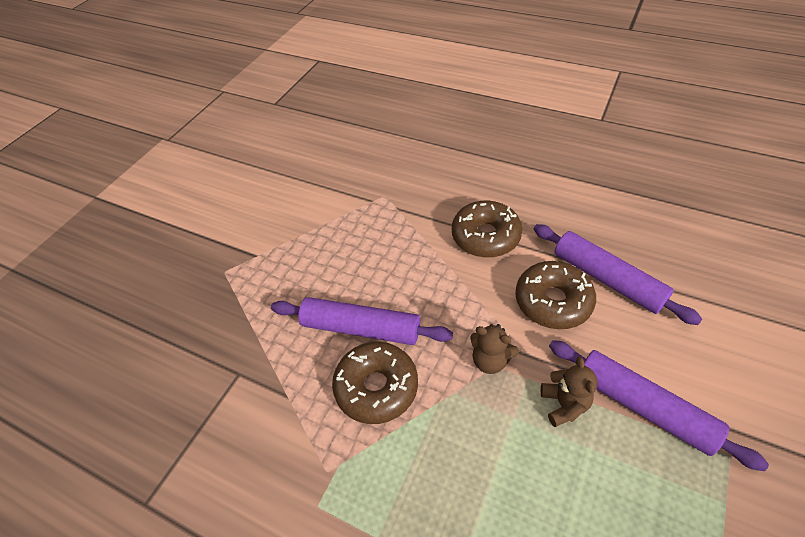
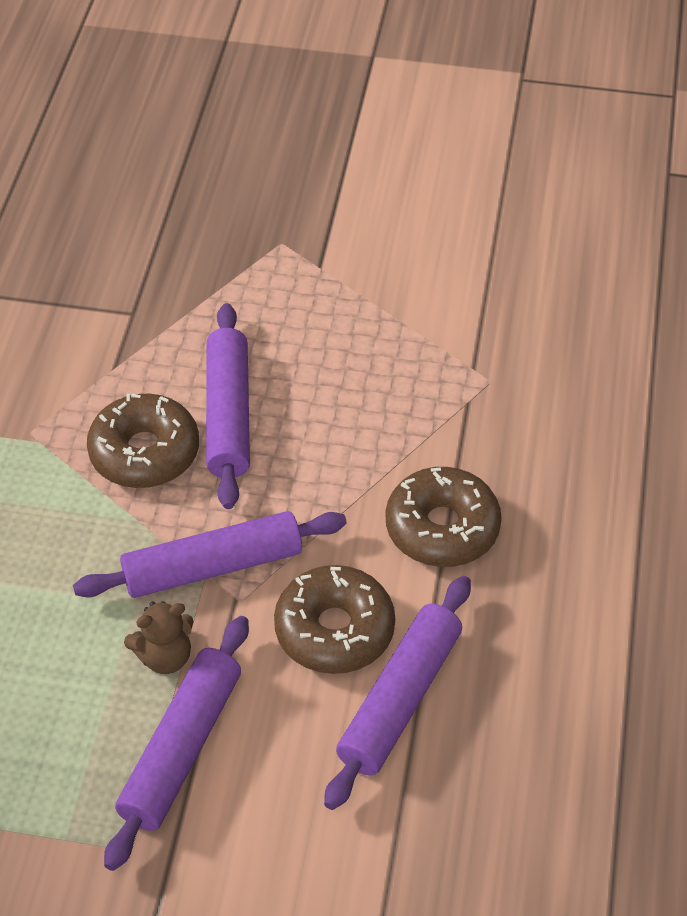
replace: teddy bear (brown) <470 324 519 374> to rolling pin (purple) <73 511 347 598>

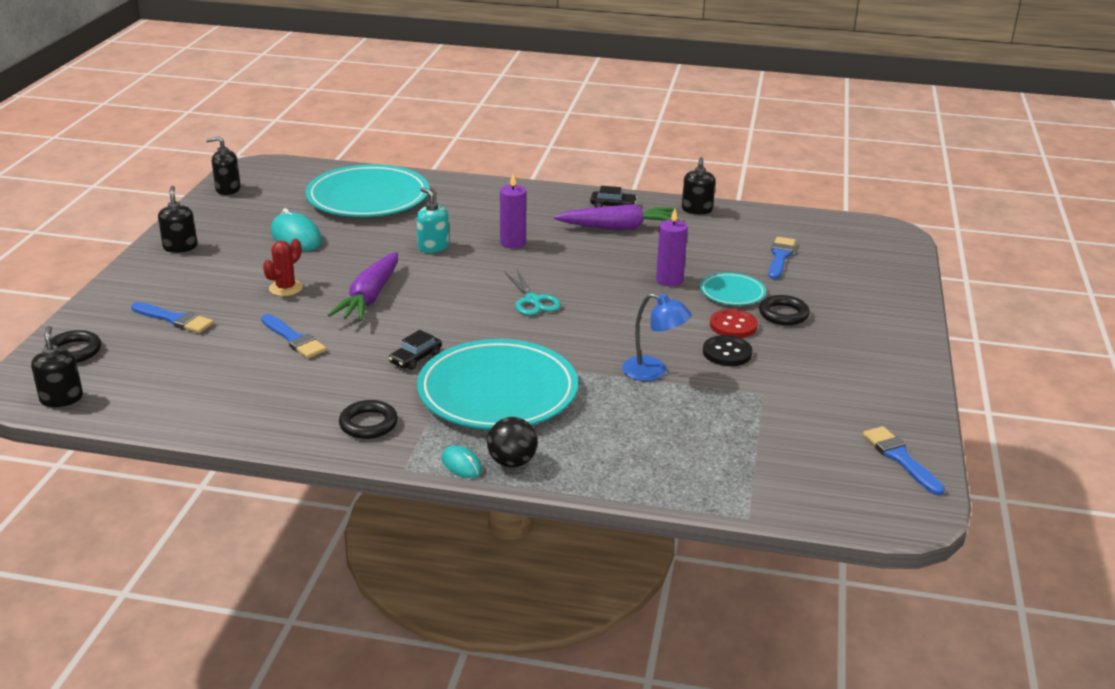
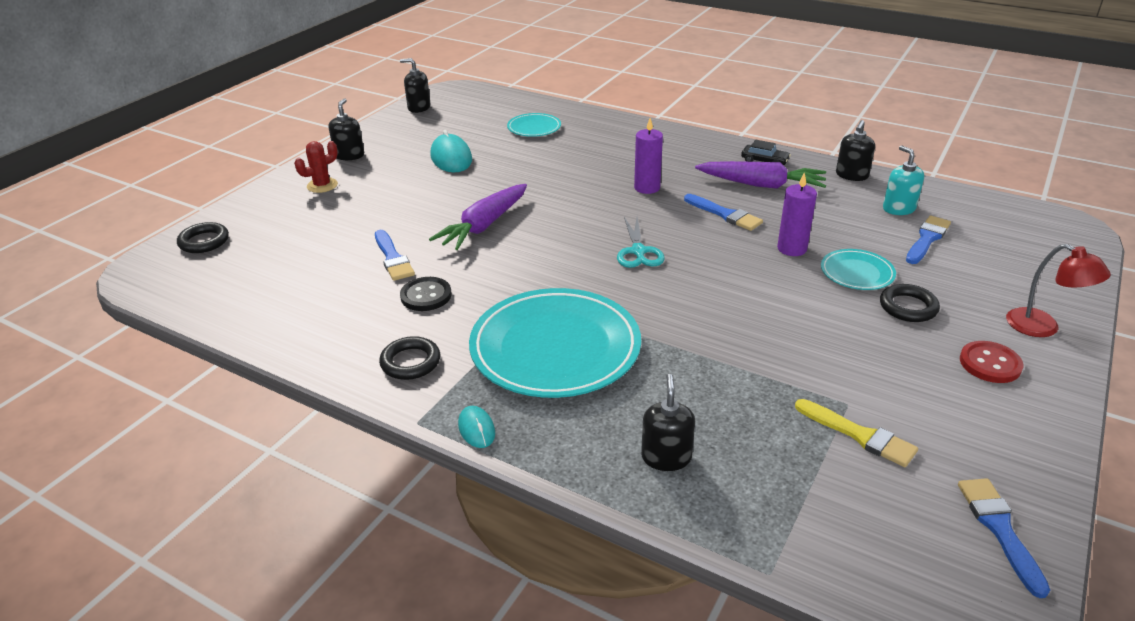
delete: car (black) <389 330 442 370>; ball (black) <487 417 538 468>; lamp (blue) <622 293 692 381>
insert: brush (yellow) <795 399 918 467>; lamp (red) <1006 244 1111 337>
move: soap dispenser (black) <31 326 83 407> to <641 374 695 471>; brush (blue) <131 302 214 333> to <684 194 763 231>; cactus (red) <263 239 303 296> to <294 141 338 193>; soap dispenser (turquoise) <417 187 449 253> to <883 146 924 215>; button (black) <703 335 753 366> to <400 277 452 311>; button (red) <710 309 758 338> to <960 341 1023 383>
resize: plate (turquoise) <305 164 429 217> = <507 113 561 137> x0.47

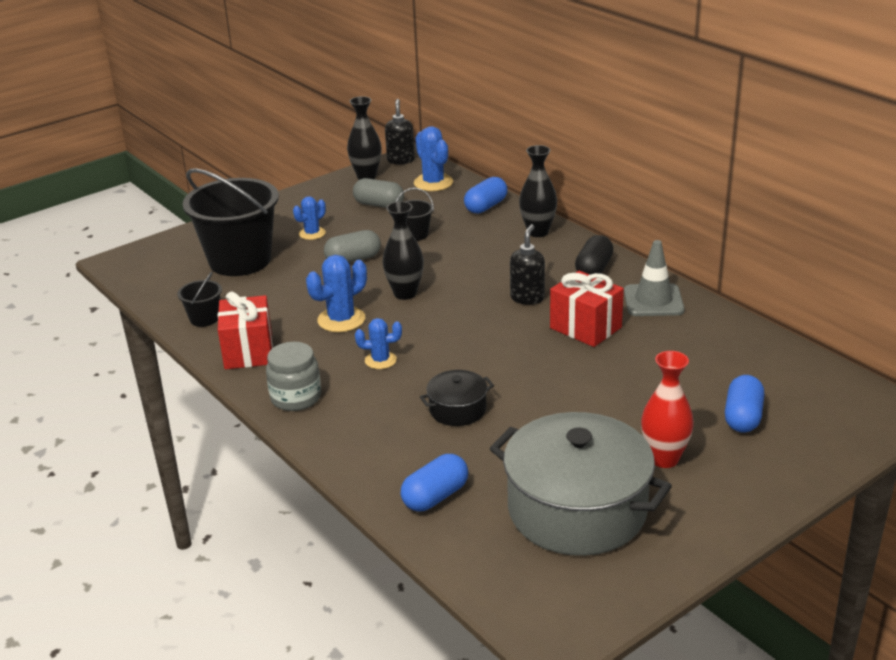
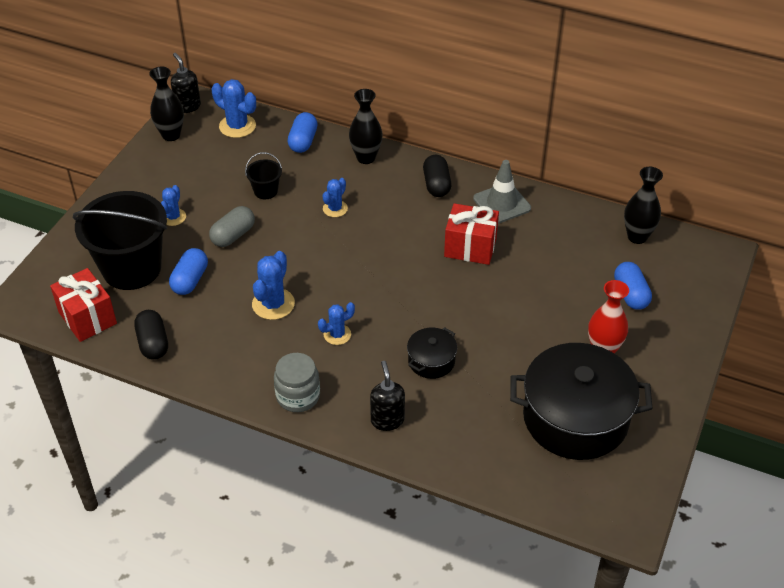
delete: capsule (grey) <353 178 404 208>
insert: cactus (blue) <323 178 348 217>
move: gift (red) <218 291 273 369> to <50 268 117 342>; vase (black) <382 201 424 300> to <624 167 663 244>; capsule (blue) <401 454 468 511> to <169 248 208 295>; soap dispenser (black) <510 224 545 305> to <370 361 405 431>
replace: bucket (black) <177 272 222 327> to capsule (black) <134 310 168 360>
recolor: pot (grey) <490 412 672 556> to pot (black) <510 343 653 460>

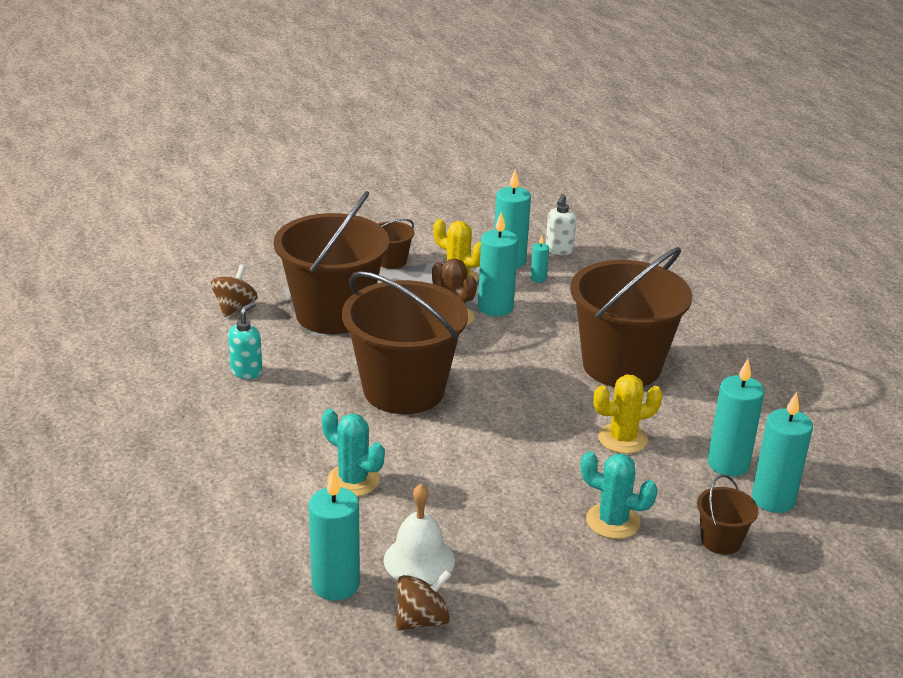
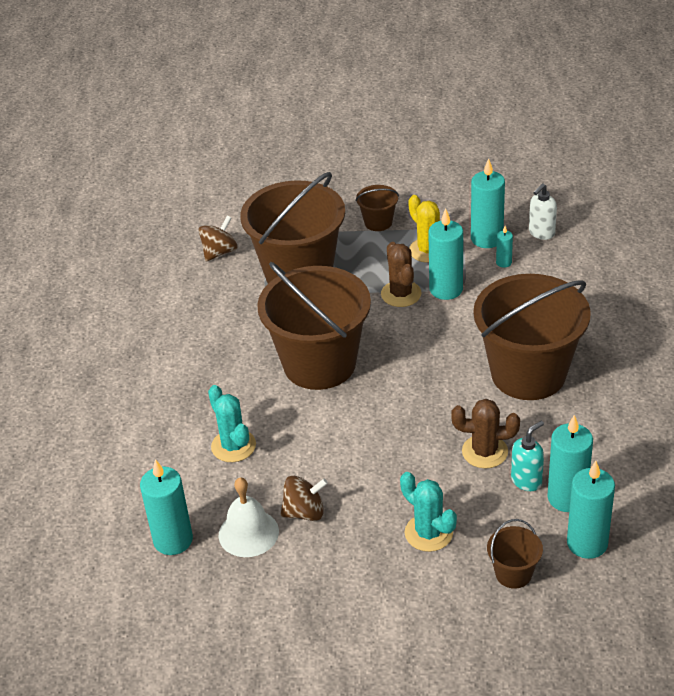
move: soap dispenser (turquoise) <228 302 263 379> to <511 421 544 491>; spinning top (brown) <396 570 452 631> to <280 476 328 521>
recolor: cactus (yellow) <593 375 663 454> to cactus (brown) <451 399 520 469>

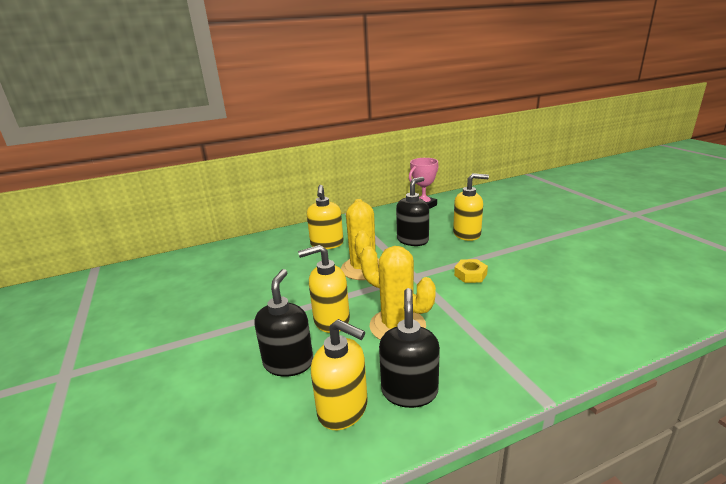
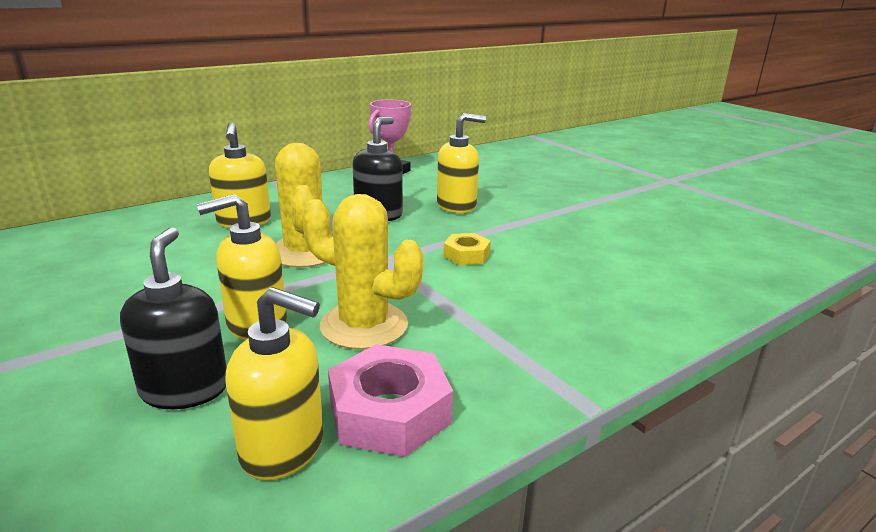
replace: soap dispenser (black) <379 288 440 408> to nut (pink) <328 344 453 457>

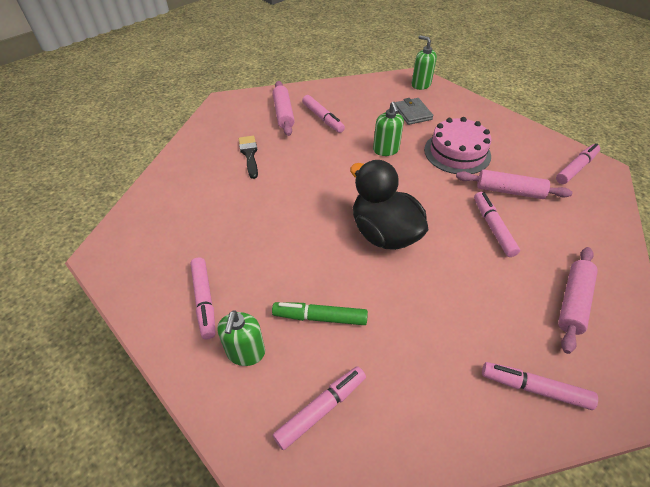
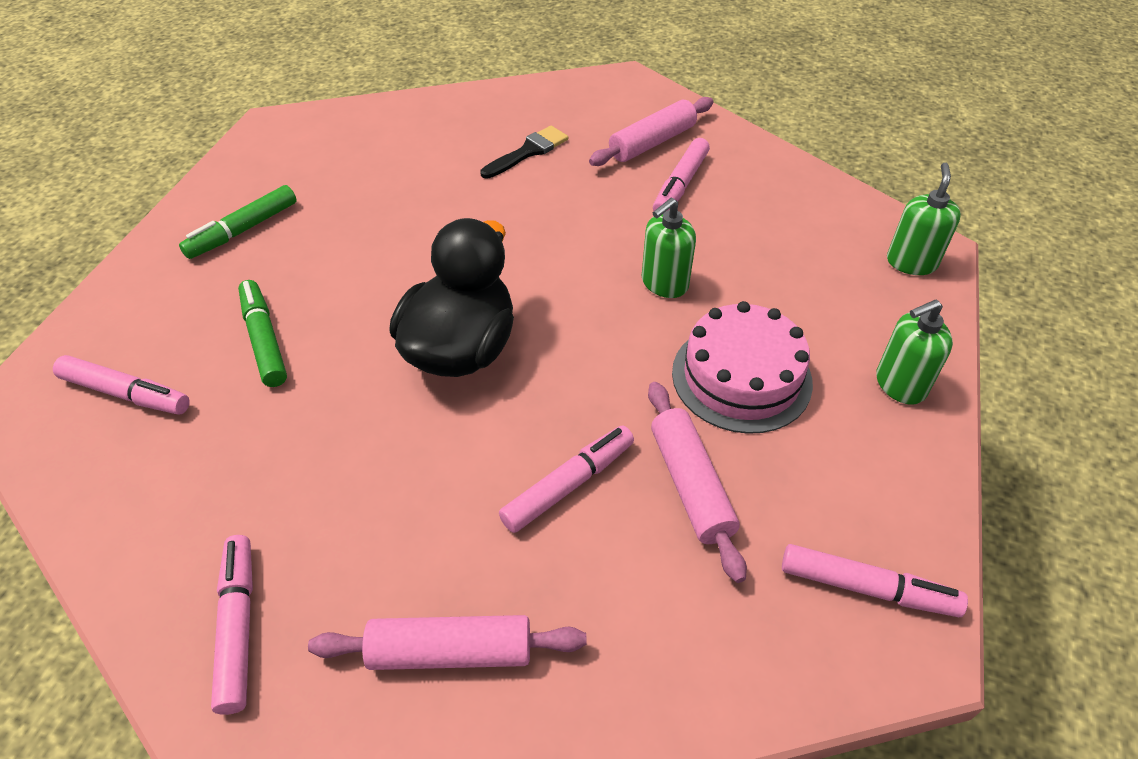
delete: wallet (grey) <395 98 433 125>
move: soap dispenser (green) <217 310 265 366> to <876 300 953 405>
recolor: marker (pink) <190 257 216 339> to marker (green) <179 185 297 259>

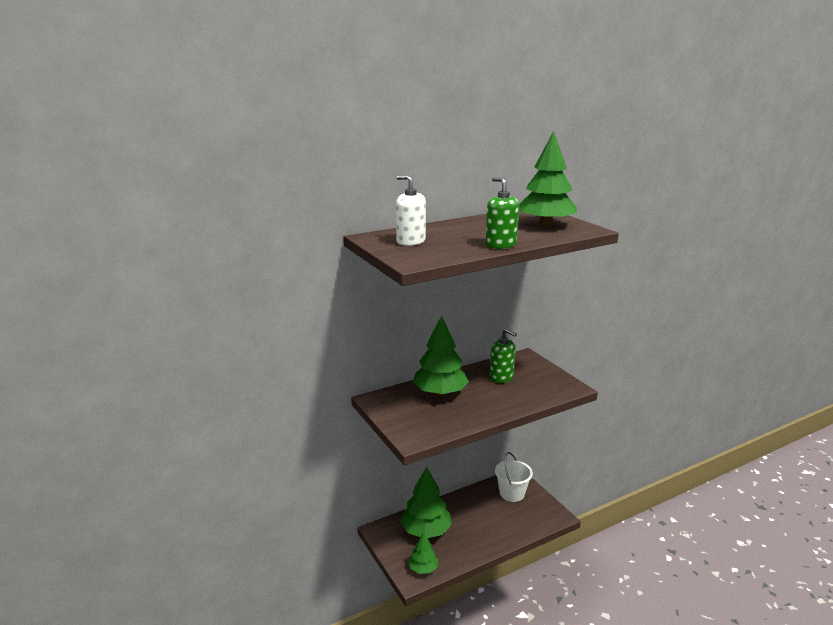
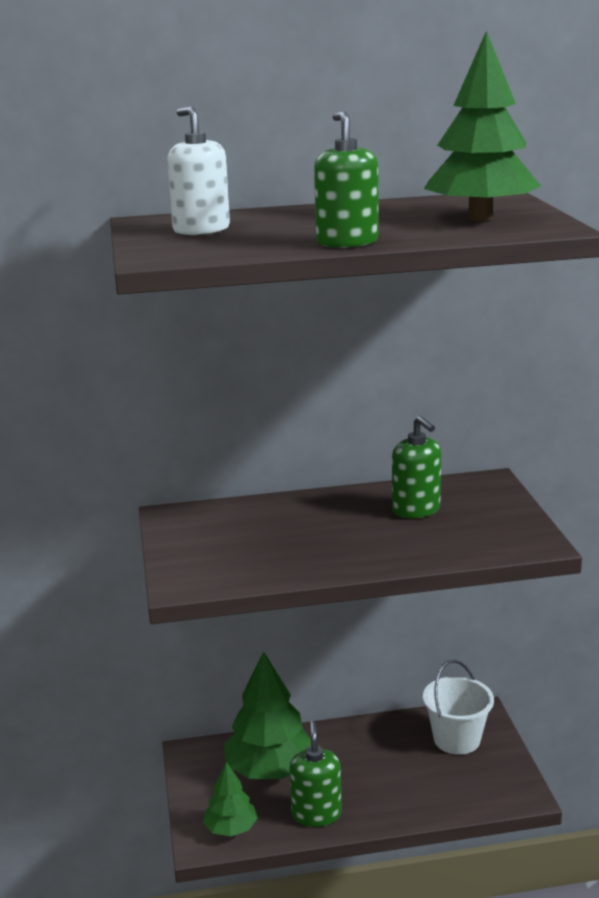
delete: tree (green) <413 315 469 396>
insert: soap dispenser (green) <289 721 342 827>

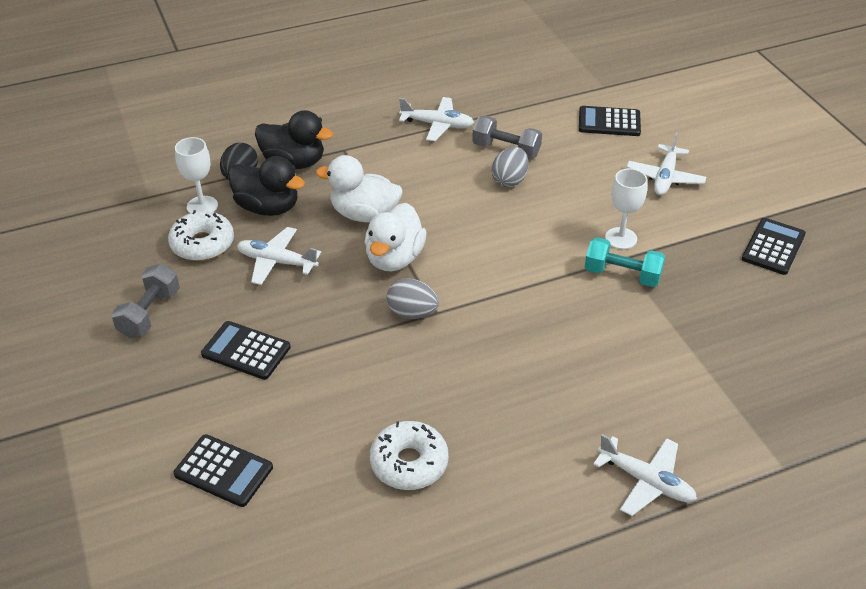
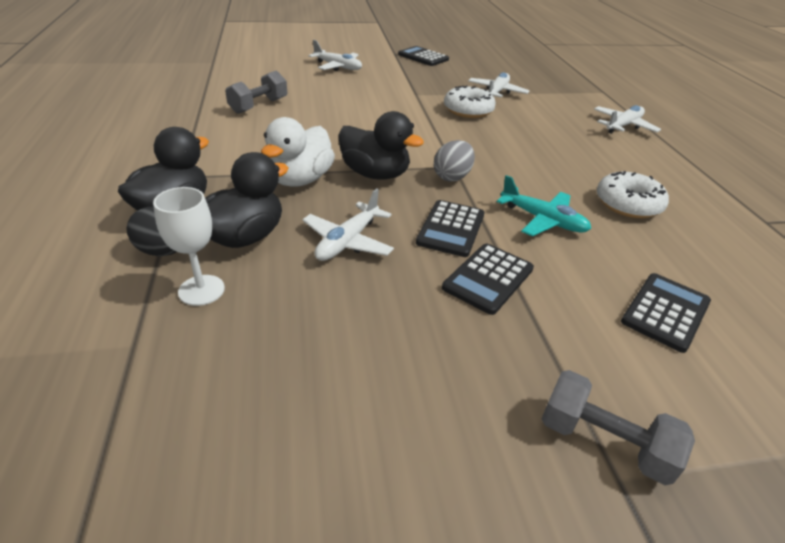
delete: egg (grey) <492 147 529 187>; dumbbell (turquoise) <585 237 665 287>; goblet (white) <605 168 647 249>
insert: plane (turquoise) <497 175 591 236>
move: dumbbell (grey) <111 264 180 338> to <542 370 695 485>; donut (white) <168 210 234 261> to <444 85 496 118>; plane (white) <399 97 474 141> to <468 72 530 98>; calculator (black) <579 106 641 136> to <416 200 484 257>
recolor: duck (white) <364 203 427 271> to duck (black) <338 111 424 180>

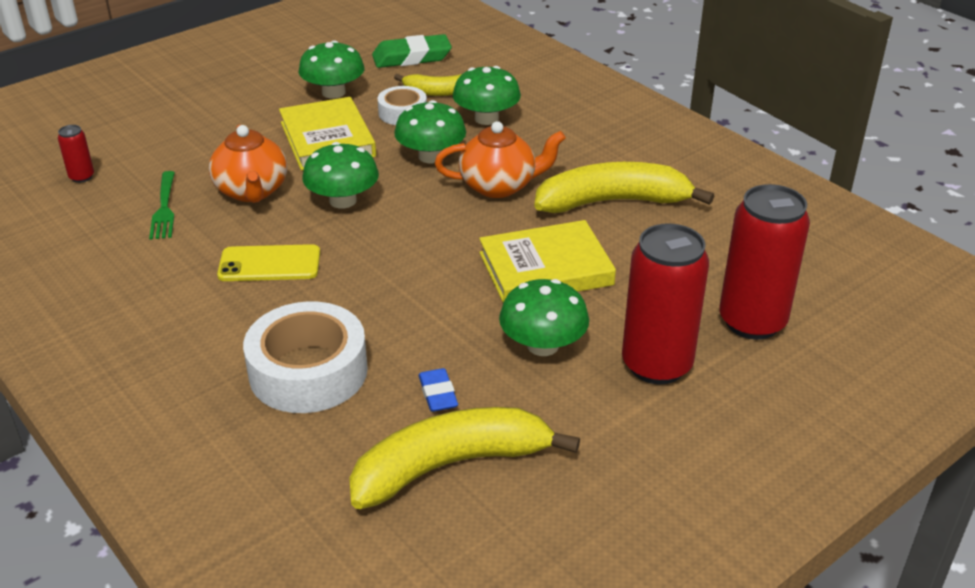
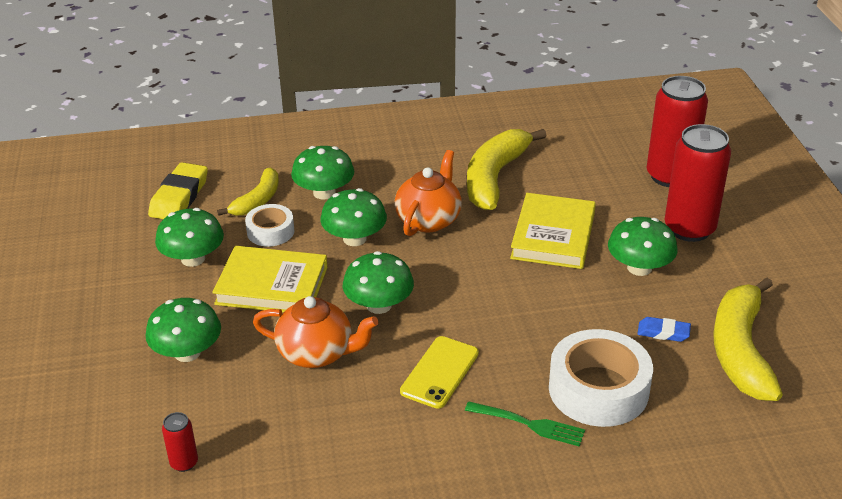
insert: mushroom (green) <146 298 221 362>
move: fork (green) <149 171 175 239> to <465 401 585 447>
recolor: eraser (green) <372 34 452 68> to eraser (yellow) <148 162 208 219>

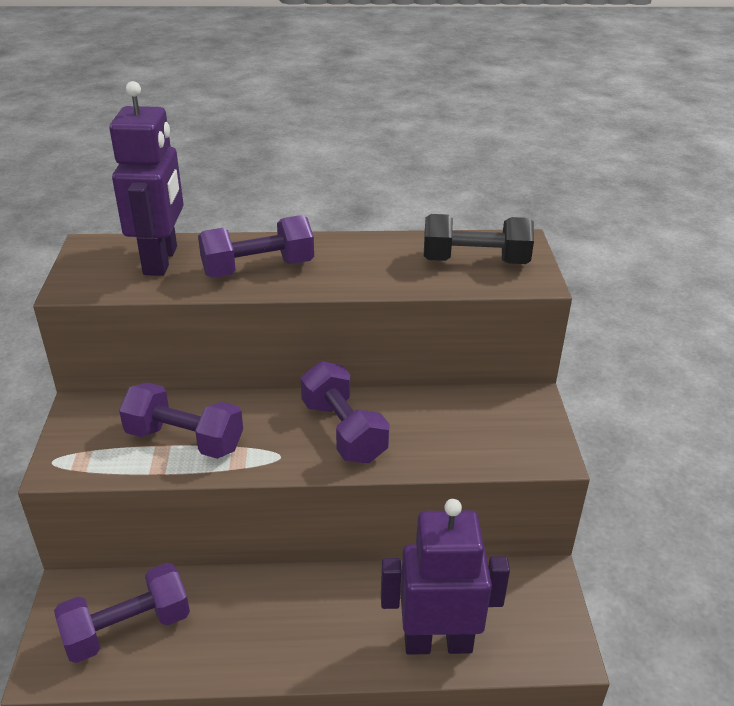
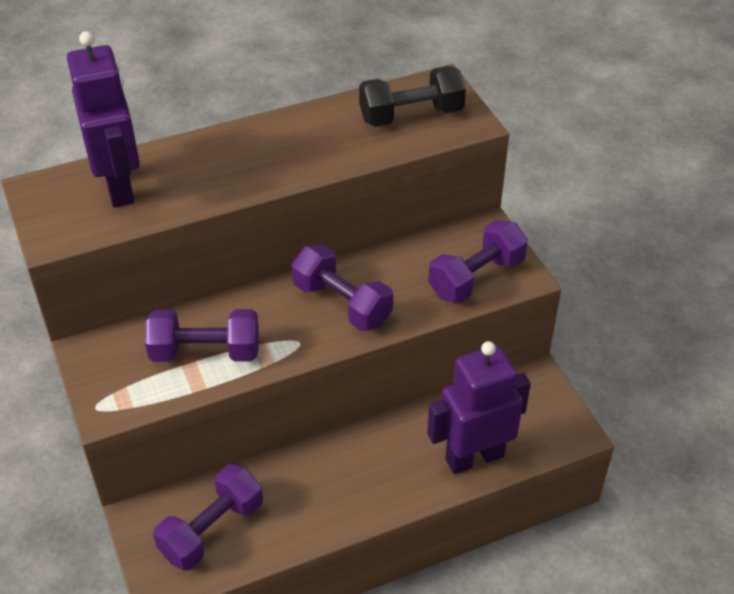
move: dumbbell (purple) <198 215 314 278> to <428 220 528 303>

